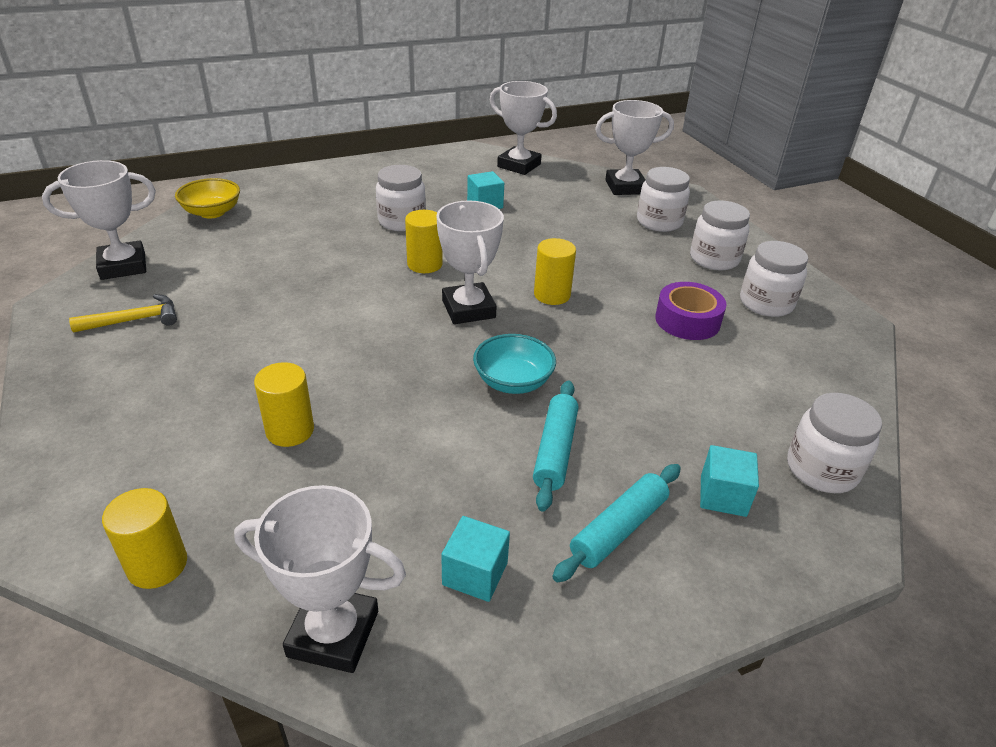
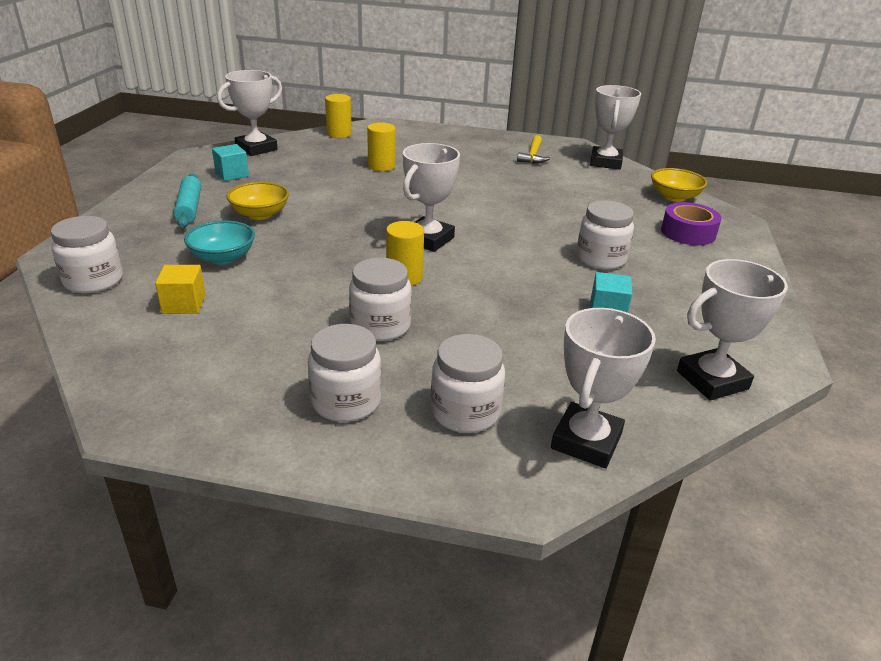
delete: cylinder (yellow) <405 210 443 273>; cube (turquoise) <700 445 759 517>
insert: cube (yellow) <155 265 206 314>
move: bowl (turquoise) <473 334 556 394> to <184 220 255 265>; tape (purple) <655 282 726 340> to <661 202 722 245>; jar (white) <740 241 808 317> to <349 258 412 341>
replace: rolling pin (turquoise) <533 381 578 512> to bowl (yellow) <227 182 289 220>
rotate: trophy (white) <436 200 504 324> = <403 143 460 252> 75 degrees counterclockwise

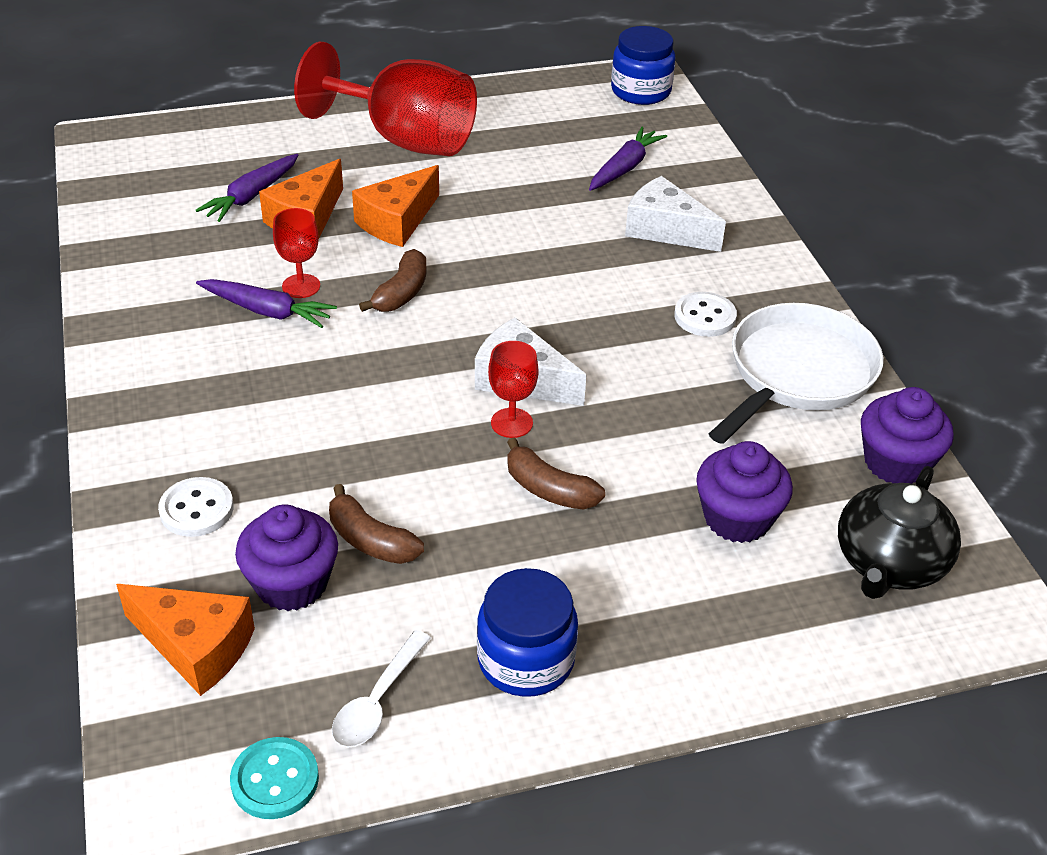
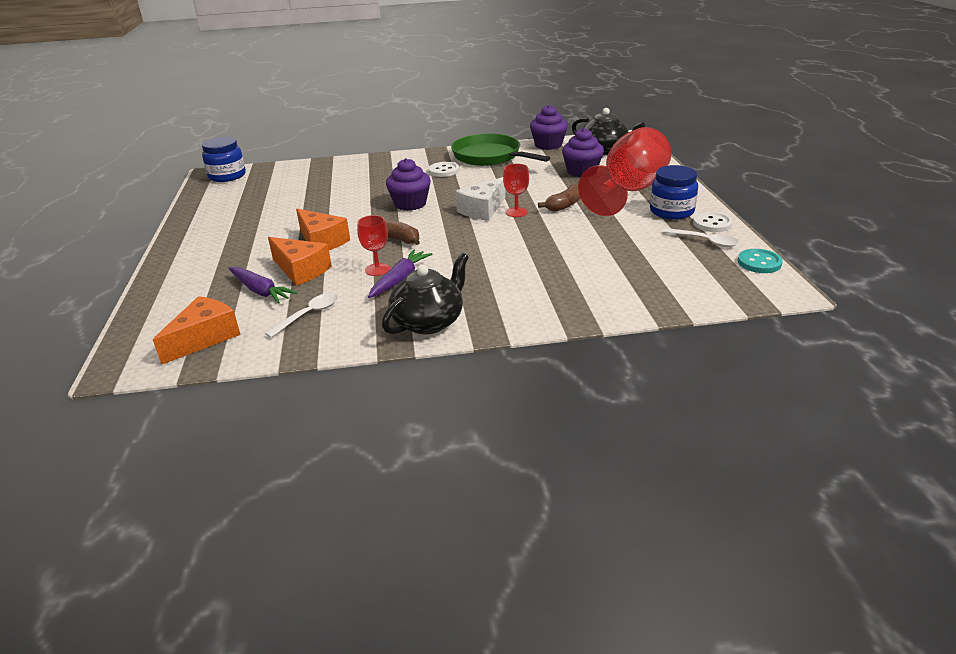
delete: banana (brown) <329 484 424 564>; carrot (purple) <589 127 667 191>; cheese (white) <625 176 726 252>
insert: spoon (white) <265 293 338 338>; teapot (black) <382 253 469 334>
move: cheese (orange) <116 584 255 696> to <153 296 240 364>; button (white) <158 477 234 537> to <693 212 733 232>; cupcake (purple) <235 505 338 611> to <386 158 431 211>; goblet (red) <294 42 477 156> to <578 127 672 216>
recolor: pan (white) <709 303 883 444> to pan (green) <451 134 550 166>

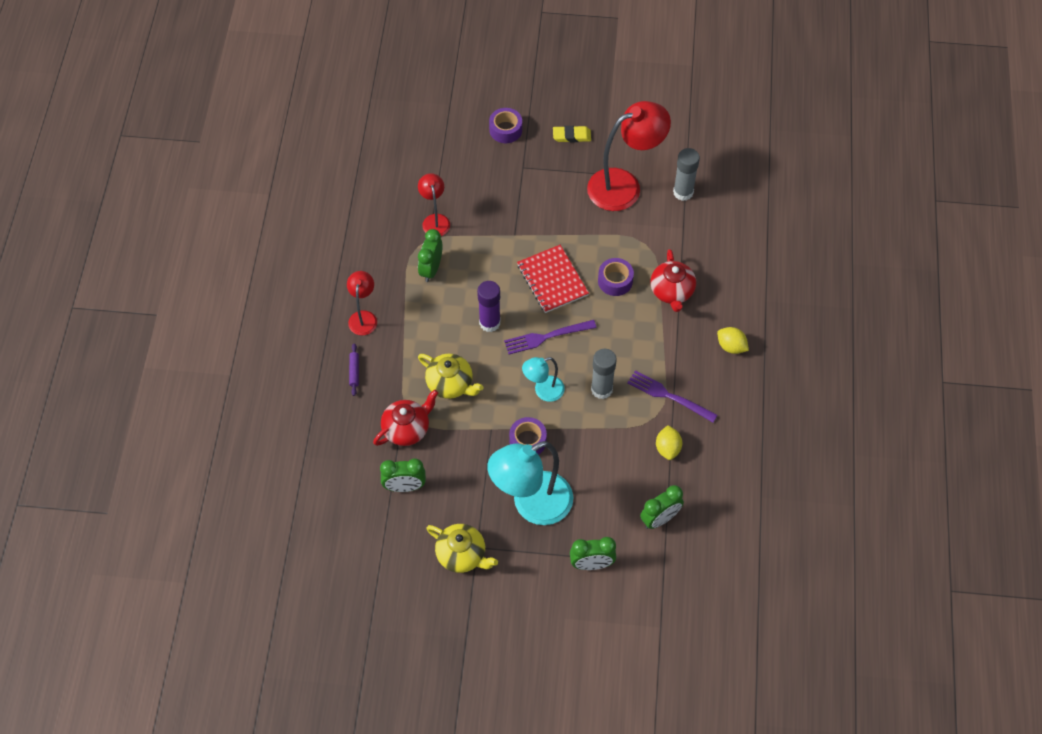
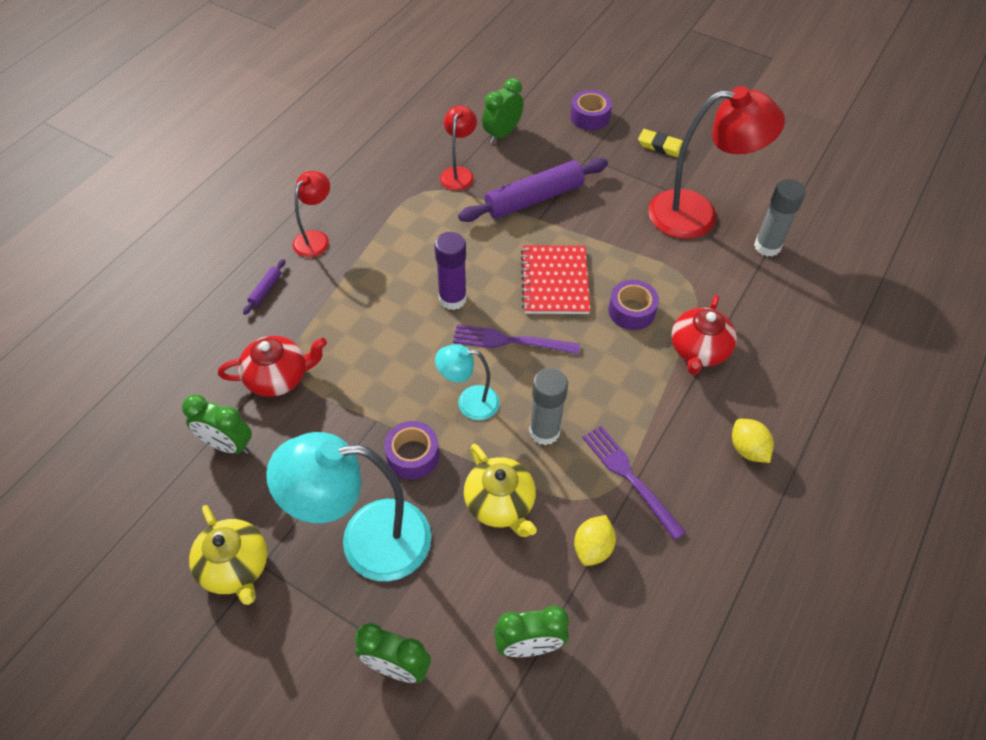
insert: rolling pin (purple) <458 158 608 222>
move: clock (green) <418 229 443 282> to <482 78 524 143>; teapot (yellow) <418 354 484 399> to <464 444 537 537>

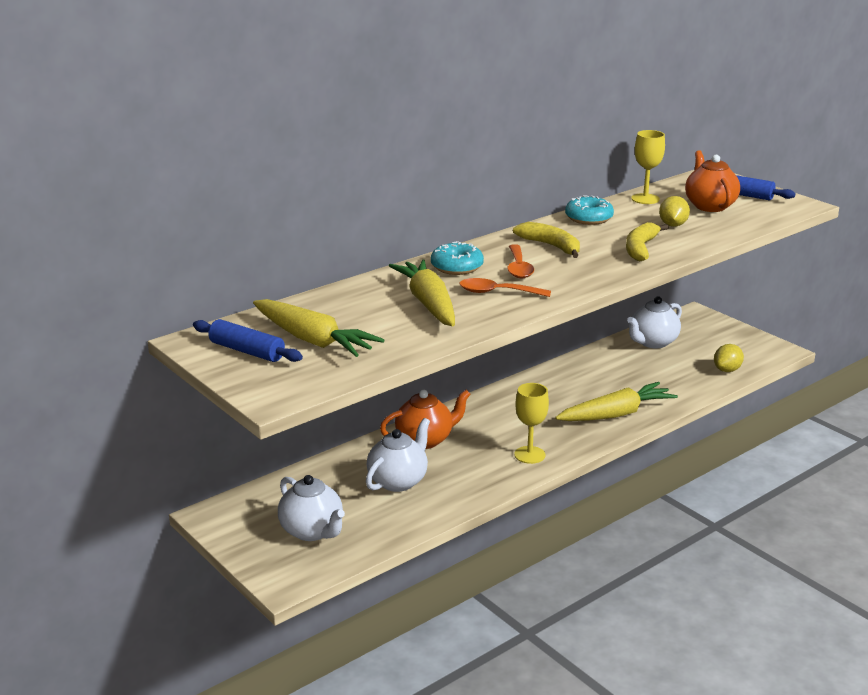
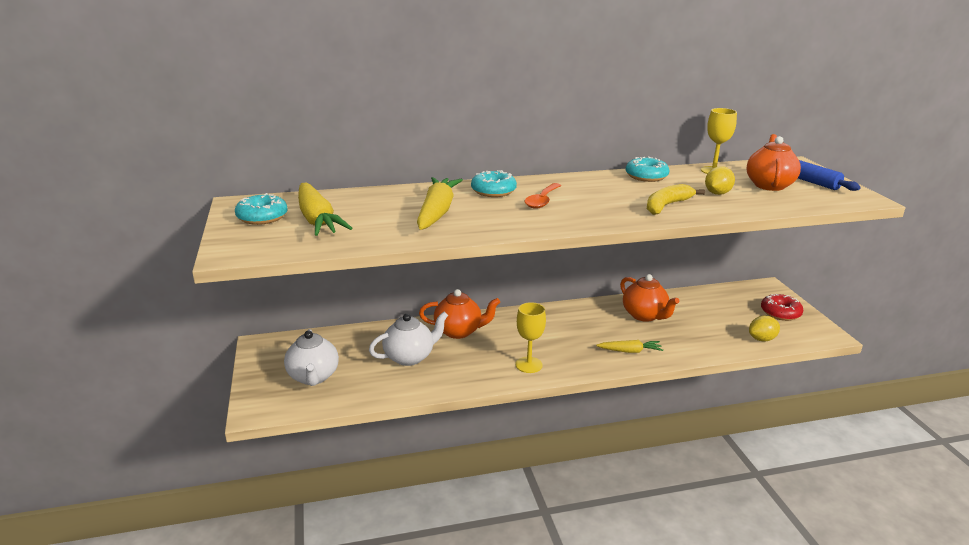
delete: spoon (orange) <459 278 551 297>; banana (yellow) <513 222 580 258>; teapot (white) <627 296 682 348>
insert: teapot (orange) <620 274 679 322>; donut (red) <761 294 803 321>
replace: rolling pin (blue) <193 319 303 362> to donut (turquoise) <235 193 288 225>
resize: carrot (yellow) <555 382 678 421> = <596 340 663 353> x0.55

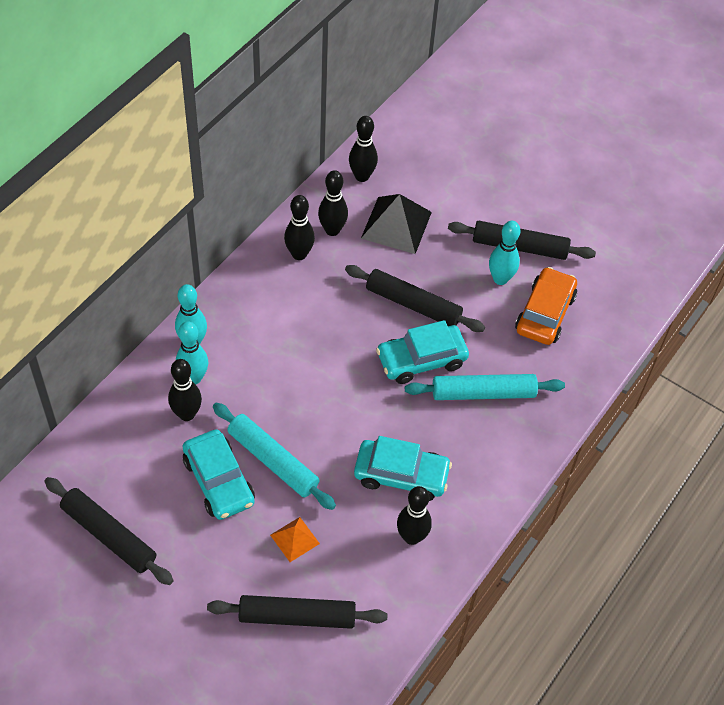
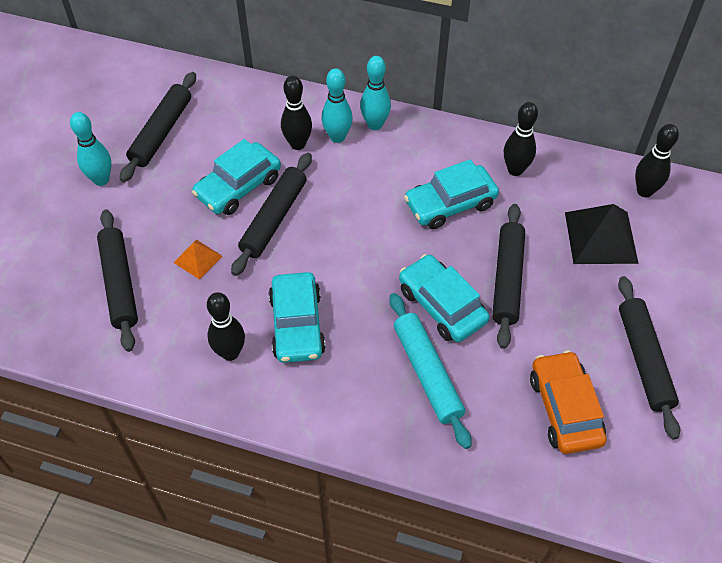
delete: bowling pin (black) <318 170 348 236>
insert: car (turquoise) <404 159 499 229>
move: bowling pin (turquoise) <489 221 520 285> to <70 112 111 186>
recolor: rolling pin (turquoise) <213 403 336 510> to rolling pin (black) <231 153 312 276>
rotate: car (orange) <515 267 577 345> = <530 350 606 454> 105 degrees counterclockwise

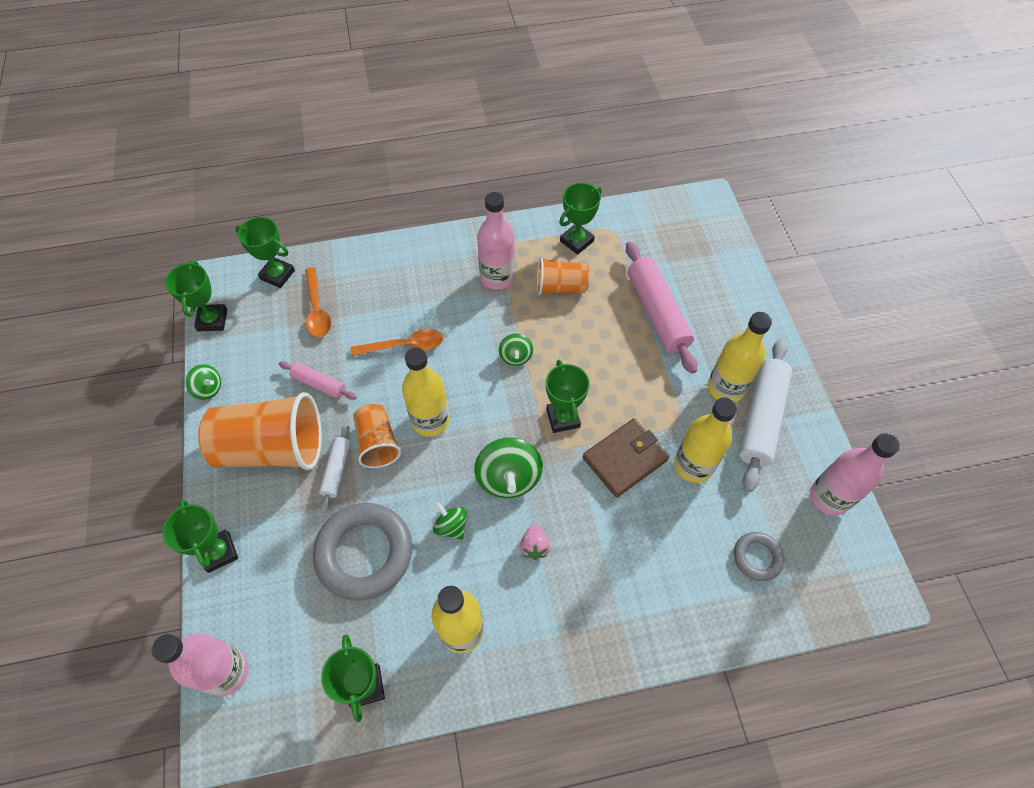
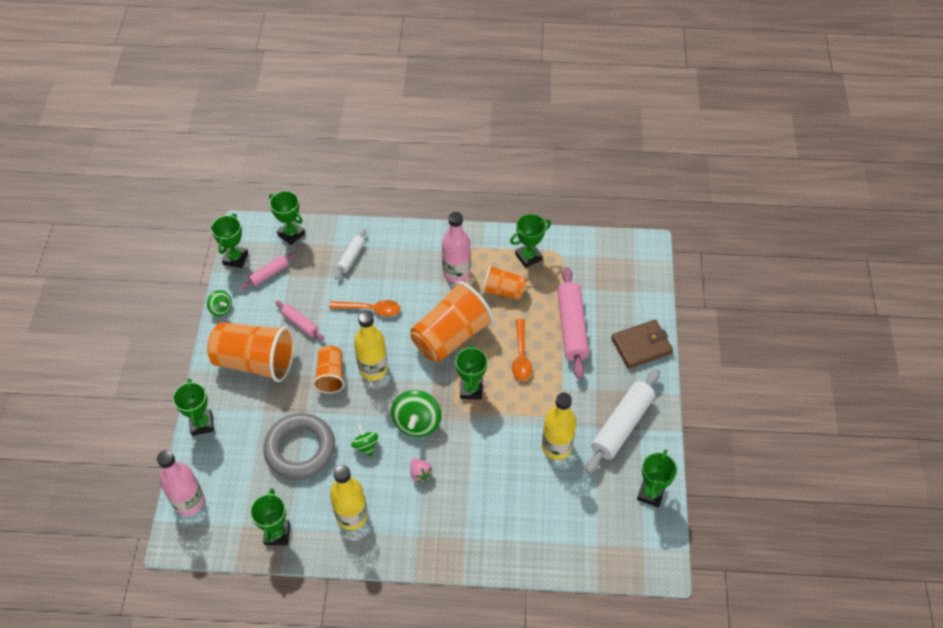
delete: bottle (yellow) <708 312 772 402>; ring (grey) <734 532 784 581>
insert: rolling pin (pink) <240 253 296 289>
move: spoon (orange) <305 267 331 337> to <512 319 532 381>; rolling pin (white) <319 423 351 513> to <335 229 366 280>; wallet (brown) <583 418 669 498> to <611 320 673 369>
replace: spinning top (green) <499 333 533 366> to cup (orange) <410 281 494 362>; bottle (pink) <810 433 900 516> to trophy (green) <637 449 677 508>
rotate: strawberry (pink) <520 524 551 560> = <410 458 432 482> 45 degrees counterclockwise

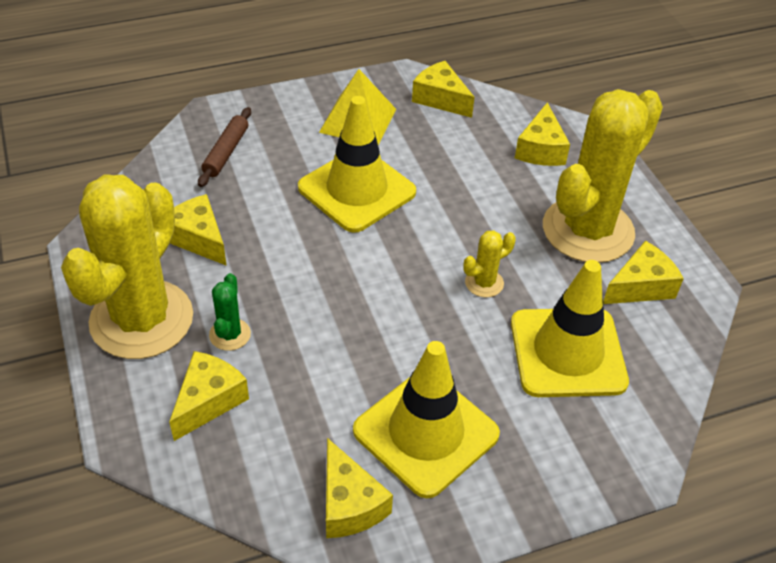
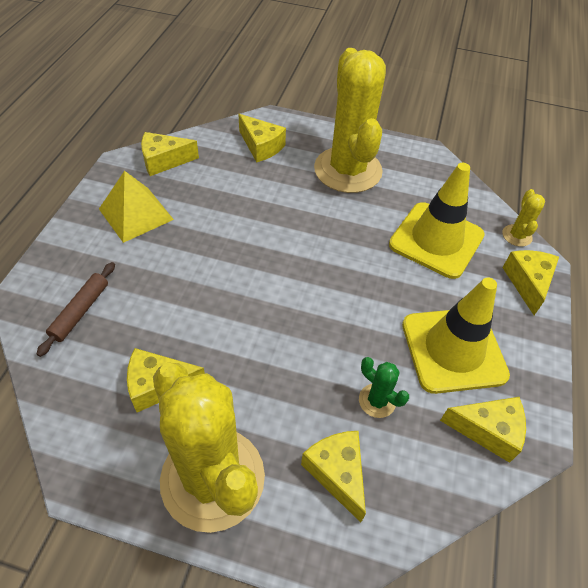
delete: traffic cone (yellow) <298 96 416 233>
move: cactus (green) <209 273 251 351> to <359 357 409 418>; cactus (yellow) <463 230 516 297> to <503 189 545 247>; cheese (yellow) <603 241 684 304> to <502 250 559 315>
rotate: rolling pin (brown) <198 107 251 187> = <37 262 115 357> 60 degrees clockwise

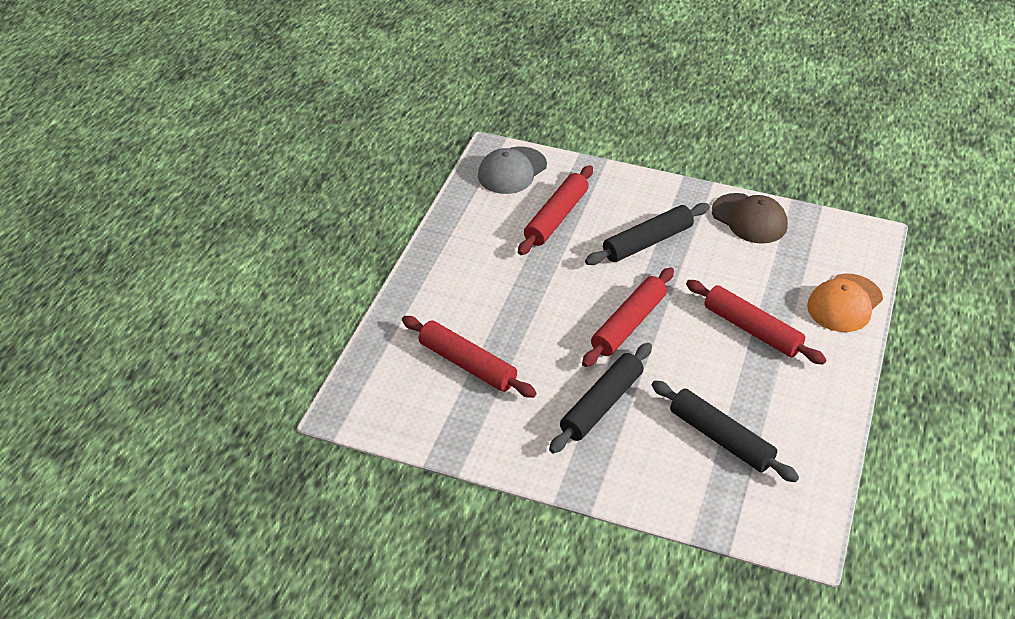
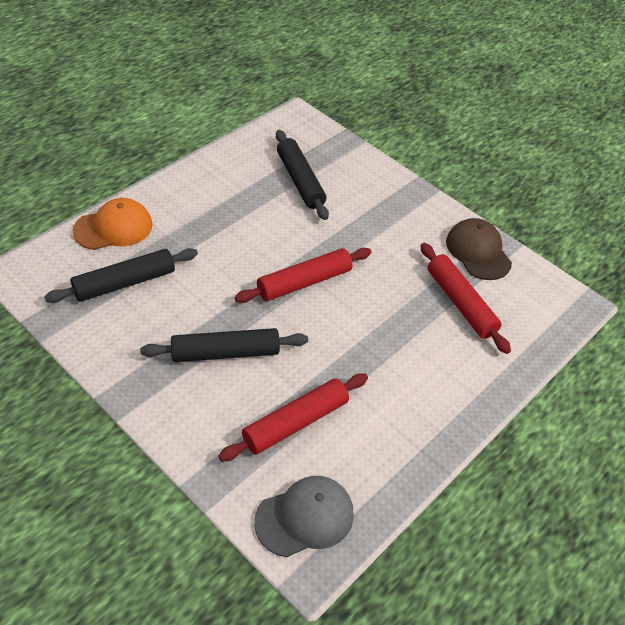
delete: rolling pin (red) <686 280 826 364>
move: rolling pin (black) <549 343 652 453> to <44 248 198 303>; cap (brown) <712 193 788 244> to <446 218 512 280>

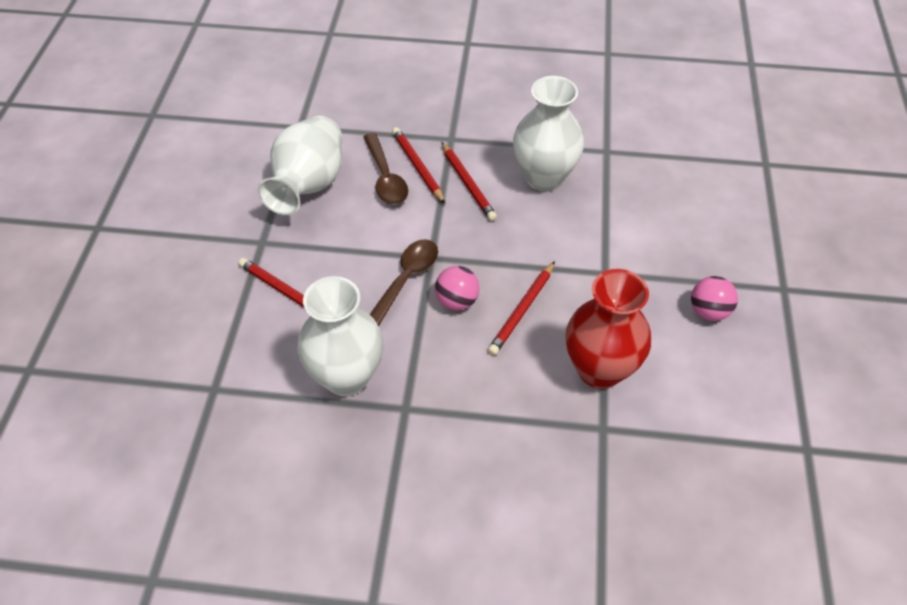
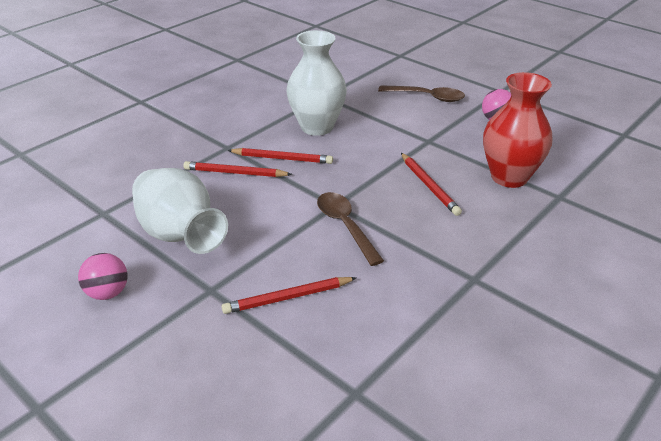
delete: vase (white) <298 276 383 396>
move: spoon (brown) <363 133 408 205> to <378 85 465 102>; ball (pink) <435 266 480 310> to <78 253 128 300>

